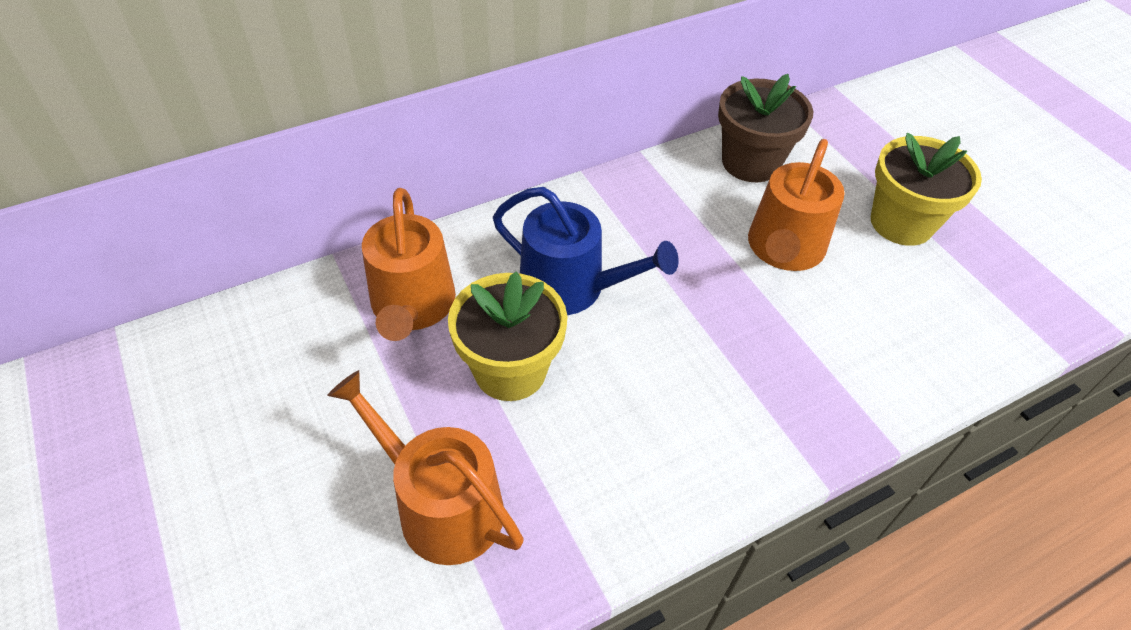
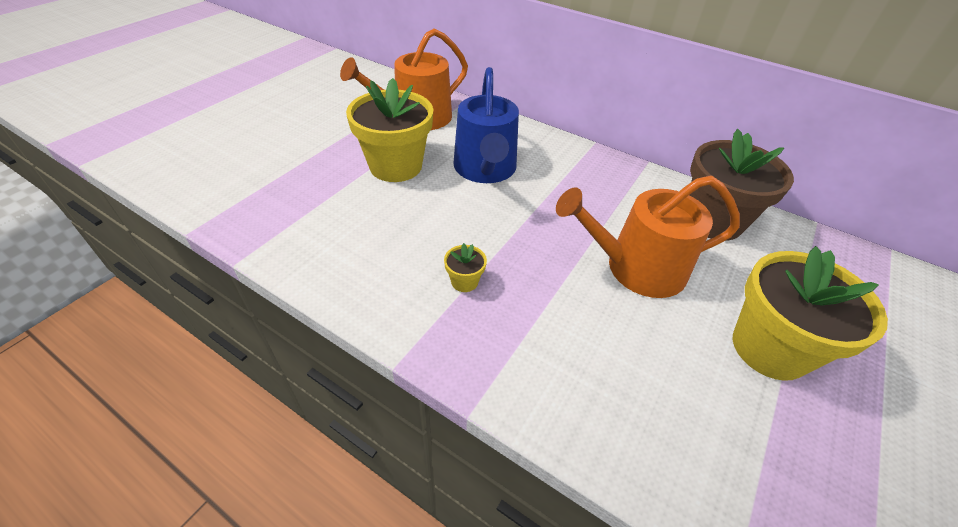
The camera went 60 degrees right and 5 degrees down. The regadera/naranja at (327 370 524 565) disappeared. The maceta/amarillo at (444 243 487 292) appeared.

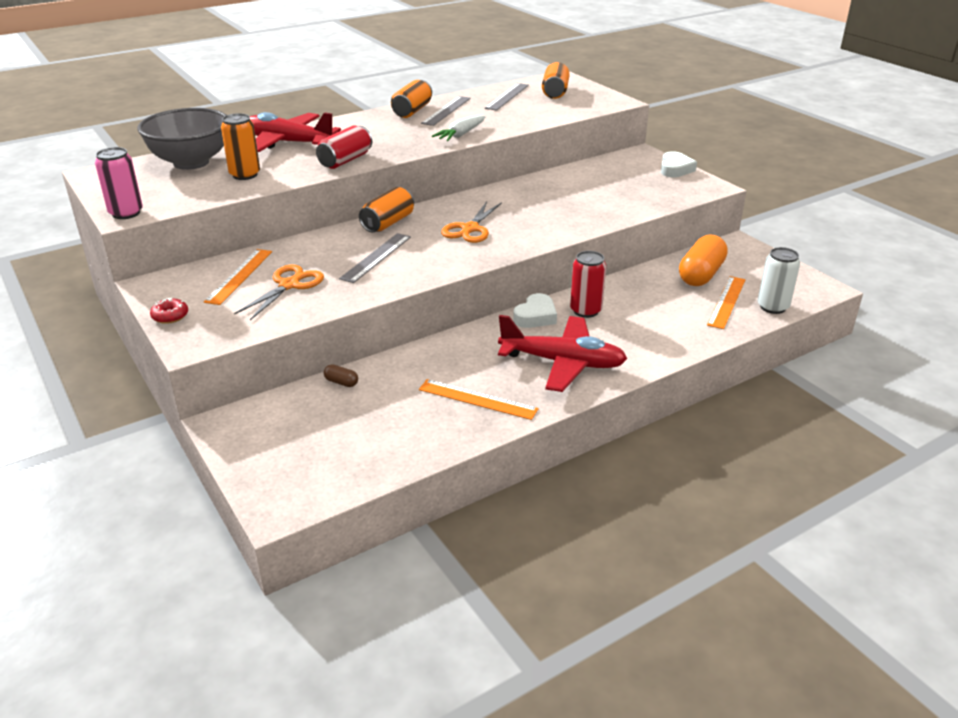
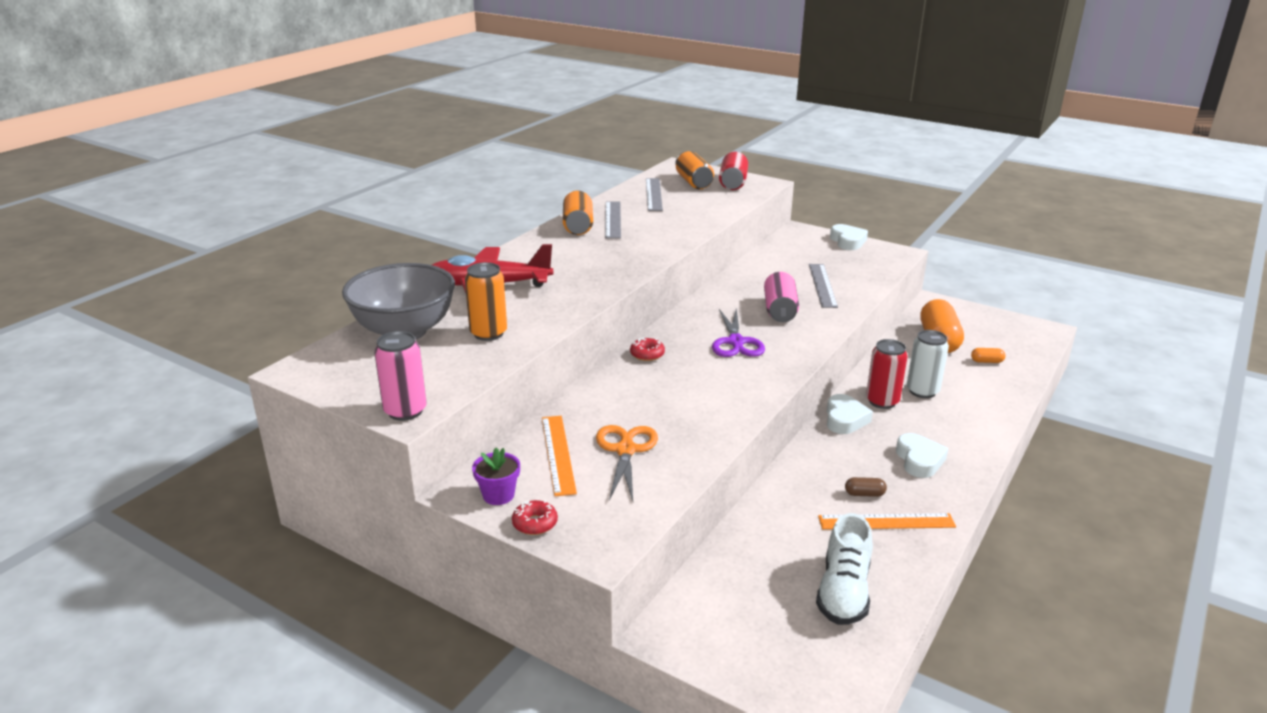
The camera went 25 degrees left and 5 degrees down. The lata/rojo moved from (316 126 372 169) to (719 152 748 190). The cápsula/marrón moved from (324 364 358 387) to (845 477 887 497). The regla/gris moved from (339 233 411 283) to (809 264 838 308). The lata/naranja at (359 187 414 232) was replaced by the rosquilla/rojo at (630 338 665 361). The zanahoria/blanco at (432 115 485 141) disappeared. The tijeras/naranja at (441 201 502 243) became the tijeras/morado at (712 308 765 357). The avión/rojo at (498 315 627 392) was replaced by the corazón/blanco at (896 433 948 478). The regla/naranja at (707 276 745 329) was replaced by the cápsula/naranja at (971 348 1006 363). The lata/blanco moved from (757 247 800 314) to (907 330 949 398). The maceta/morado at (472 447 520 505) appeared. The lata/rosa at (764 272 799 322) appeared. The zapato/blanco at (816 513 873 625) appeared.

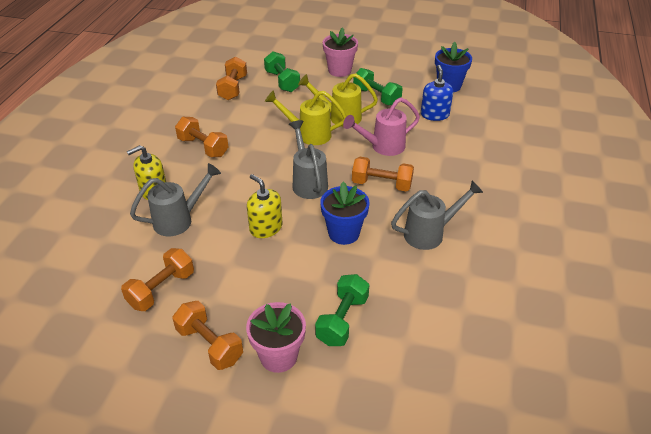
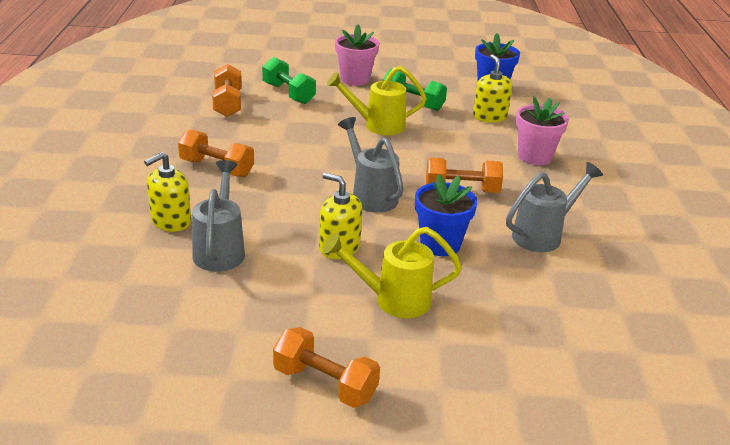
The camera went 15 degrees left and 10 degrees down. The mancuerna/naranja at (121 248 194 311) disappeared. The regadera/gris at (130 163 221 236) turned 45 degrees counterclockwise. The maceta/rosa moved from (246 302 306 373) to (516 96 569 165). The regadera/amarillo moved from (265 90 347 145) to (323 227 462 318). The mancuerna/verde at (315 274 369 346) disappeared. The regadera/rosa at (343 97 420 156) disappeared. The dispensador de jabón/azul at (421 65 453 121) became the dispensador de jabón/amarillo at (473 54 512 122).

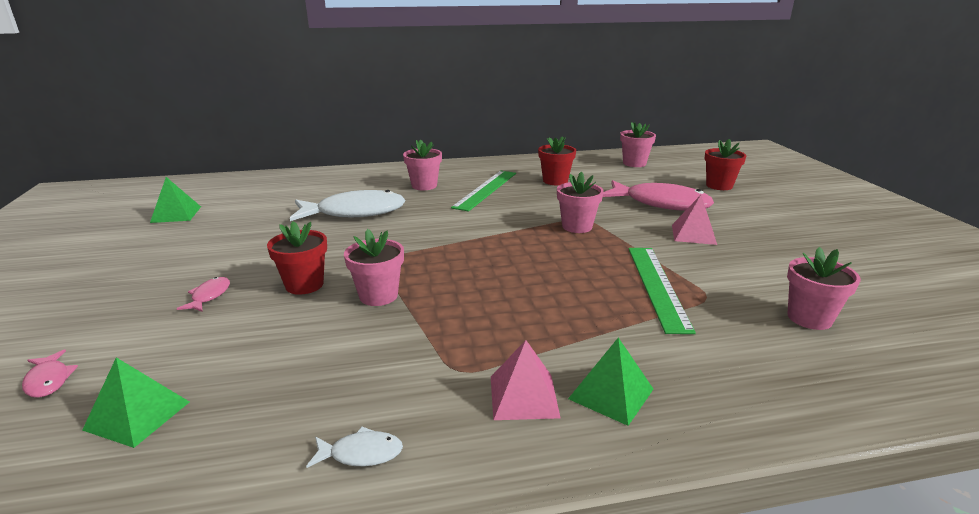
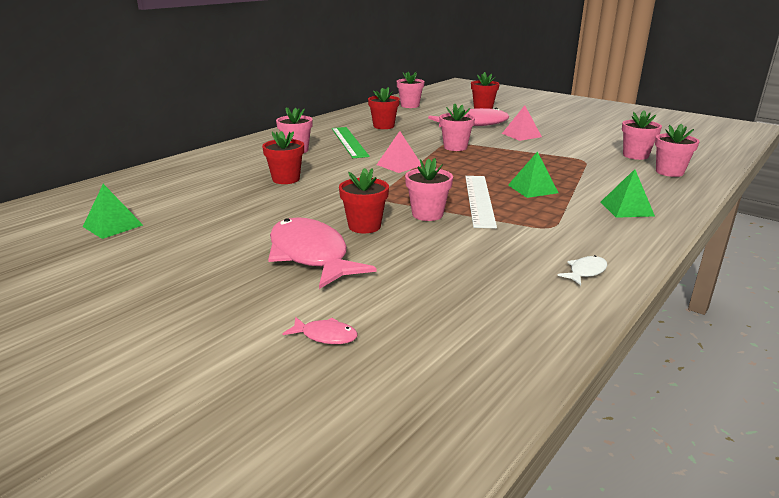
The camera went 40 degrees left and 0 degrees up. The pirámide/verde moved from (82 357 189 448) to (508 152 558 198). The pez/rosa at (177 277 230 312) changed to 2.40 times the size. The pez/blanco at (290 190 405 221) was replaced by the maceta/rojo at (262 131 304 184). The pirámide/rosa moved from (491 340 560 420) to (377 131 421 173). The regla/verde at (628 248 696 334) disappeared. The regla/blanco at (465 176 497 228) appeared. The maceta/rosa at (655 124 699 177) appeared.

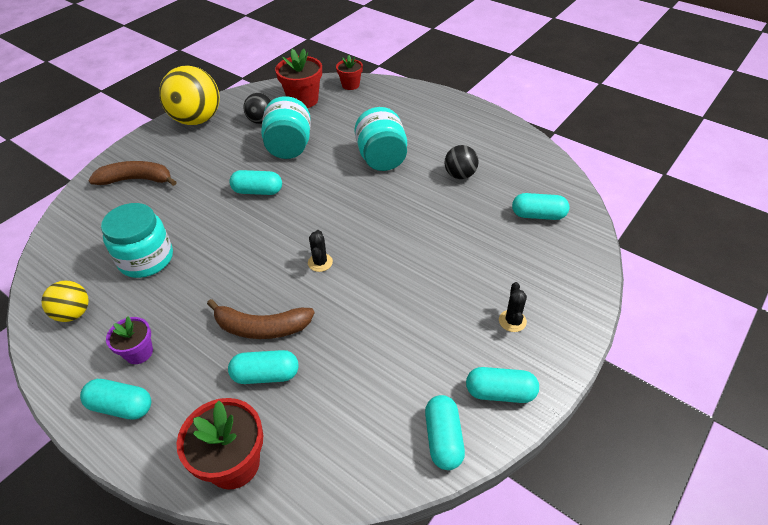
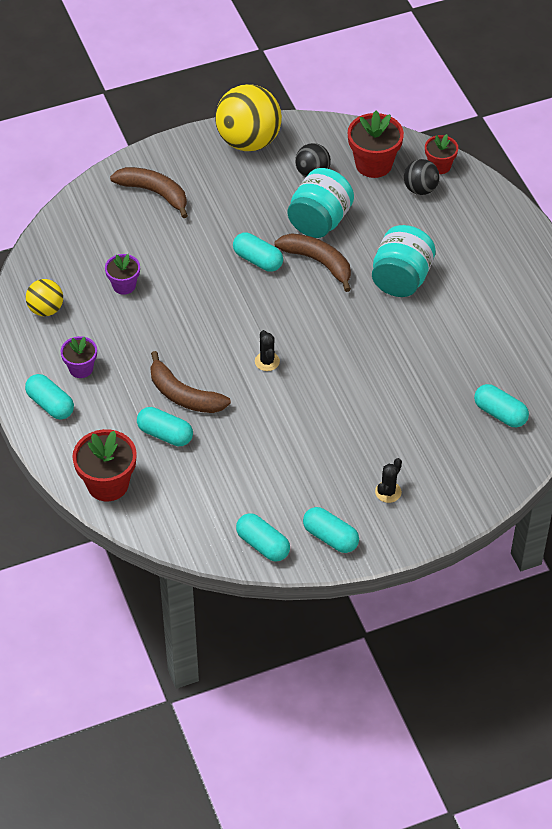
The camera went 30 degrees right and 5 degrees up. The tarro/turquesa at (101 203 173 278) was replaced by the maceta/morado at (105 254 140 295). The cactus/negro at (308 230 333 272) turned 45 degrees counterclockwise. The cápsula/turquesa at (425 395 465 470) turned 75 degrees counterclockwise. The pelota/negro moved from (444 145 479 179) to (404 159 440 195). The plátano/marrón at (274 233 351 292) appeared.

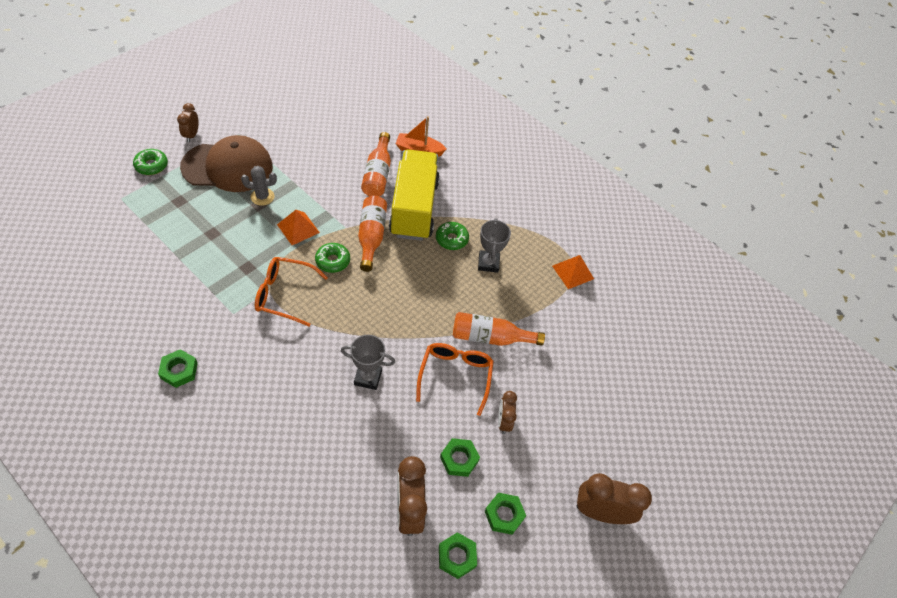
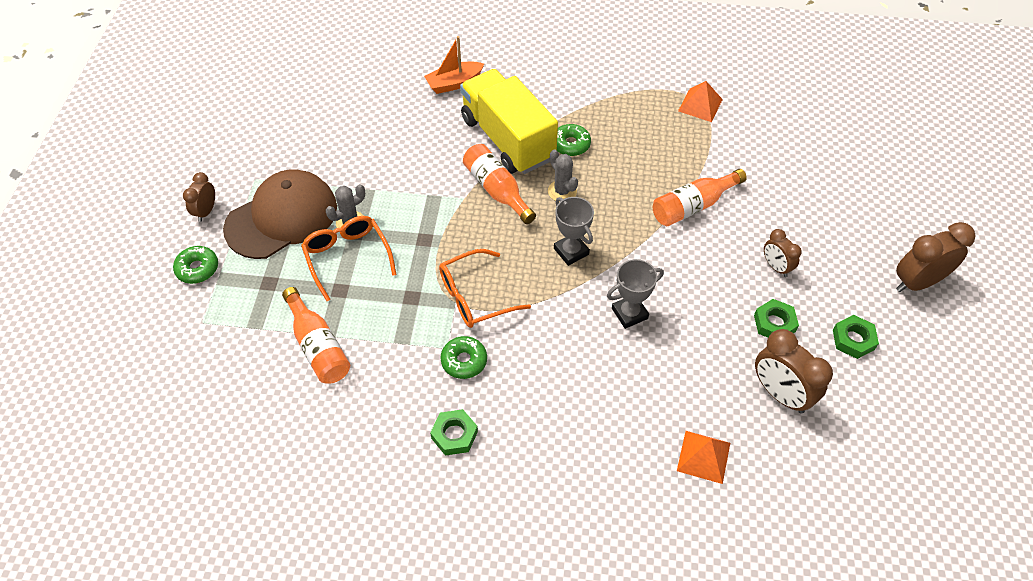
The camera went 30 degrees left and 0 degrees up. The despertador/marrón at (177 103 199 142) turned 45 degrees clockwise. The pirámide/naranja moved from (277 210 320 245) to (677 431 730 484). The rosquilla/verde moved from (315 243 350 273) to (440 336 487 379). The botella/naranja moved from (361 132 391 196) to (282 287 350 384). The gafas/naranja moved from (416 343 494 416) to (301 216 397 301). The tuerca/verde at (439 532 477 579) disappeared. The trofeo/gris moved from (478 218 511 273) to (554 197 594 266). The cactus/gris at (548 150 578 202) appeared.

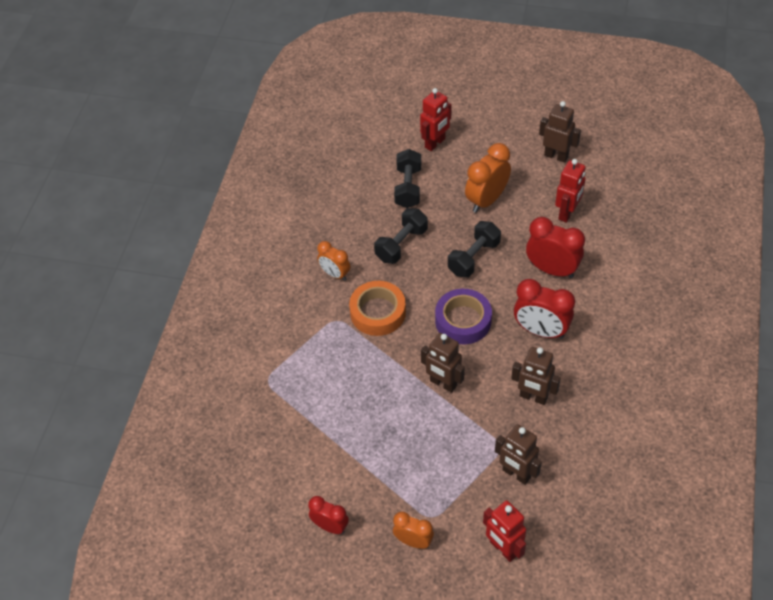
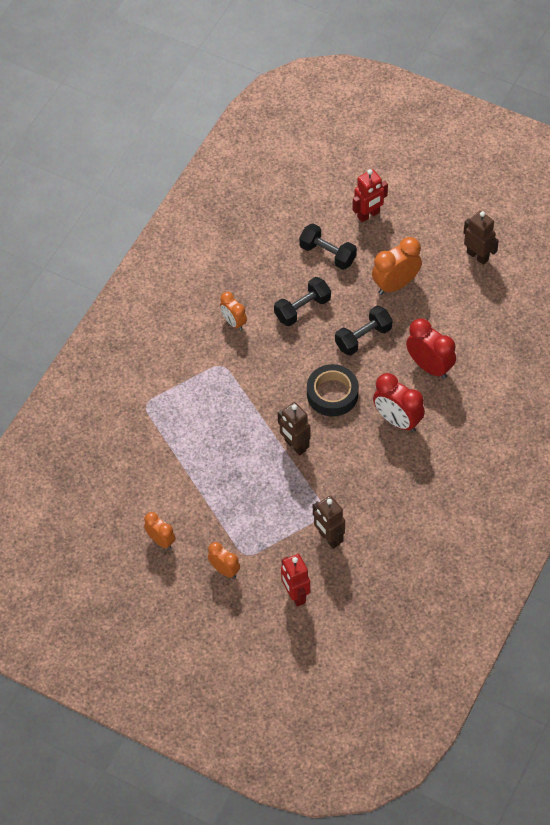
The camera went 15 degrees right and 5 degrees up. The despertador/rojo at (309 496 349 534) became the despertador/naranja at (144 512 175 549). The cinta adhesiva/naranja at (349 281 406 336) disappeared. The mancuerna/negro at (394 149 421 208) turned 75 degrees counterclockwise. The cinta adhesiva/morado at (435 289 492 344) became the cinta adhesiva/negro at (307 364 359 417). The robot/marrón at (511 347 561 405) disappeared. The robot/rojo at (555 159 586 223) disappeared.

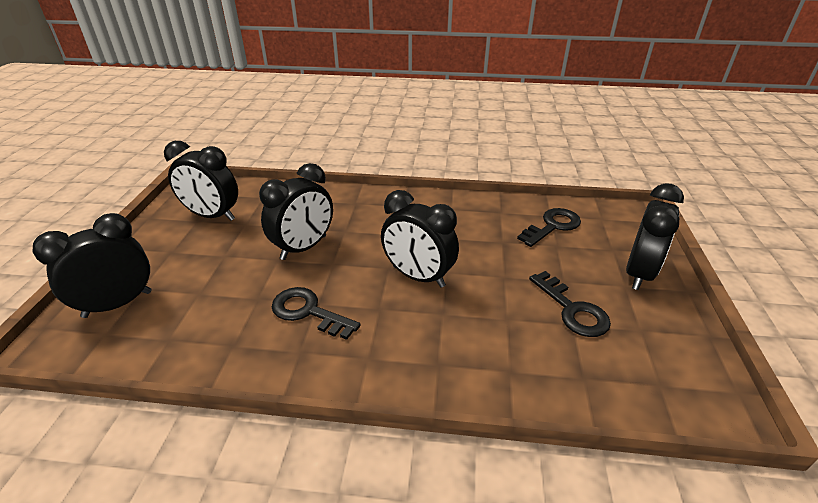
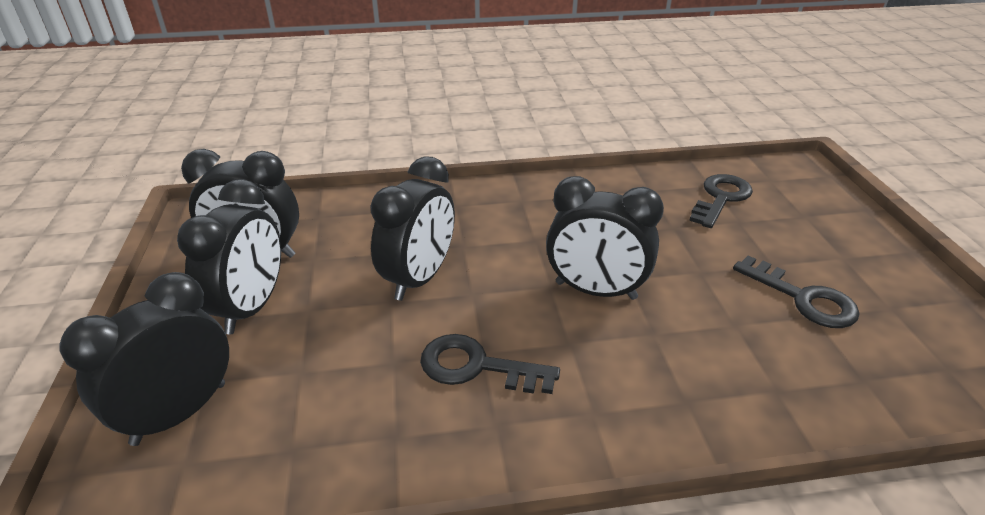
The camera went 15 degrees left and 0 degrees up. The despertador/negro moved from (626 183 684 290) to (177 179 281 334).

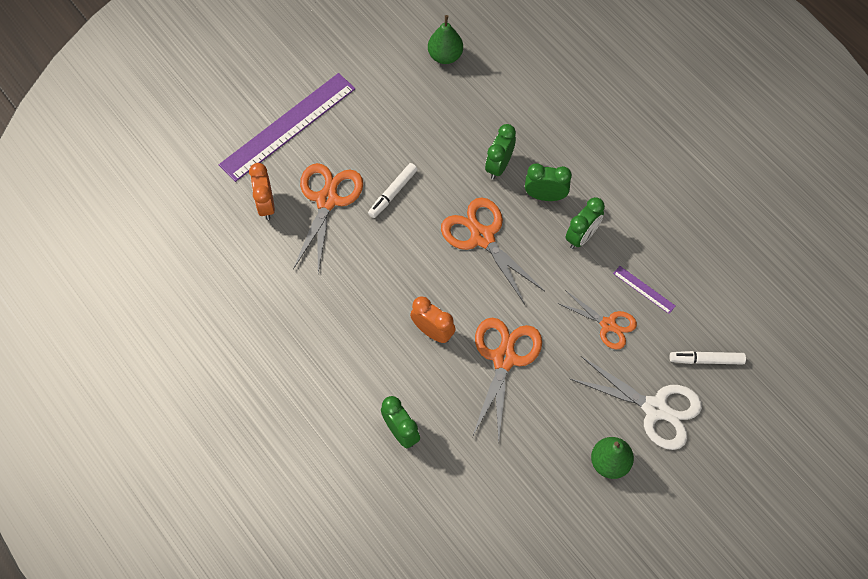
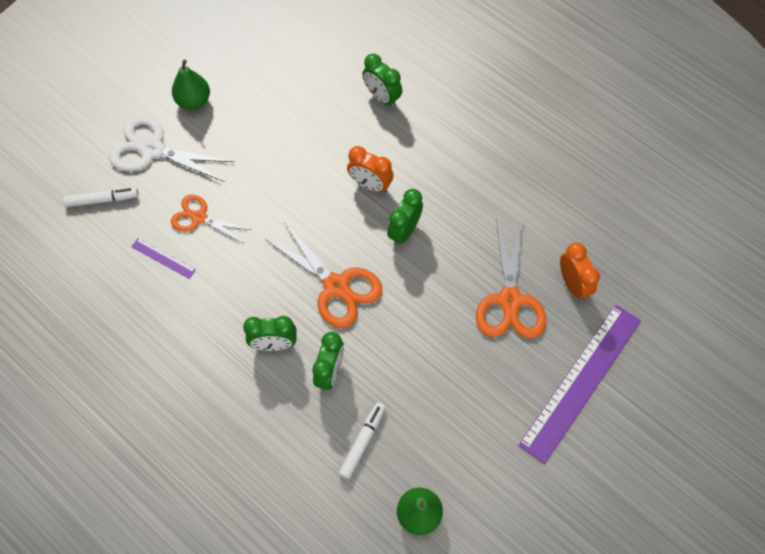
The camera went 170 degrees right and 0 degrees up. The rotulador/blanco moved from (368 163 418 218) to (339 402 386 479). The tijeras/naranja at (472 318 542 443) disappeared. The despertador/verde moved from (566 197 605 249) to (387 189 423 246).

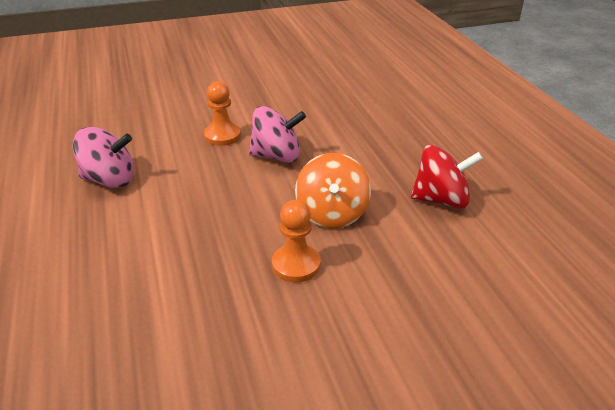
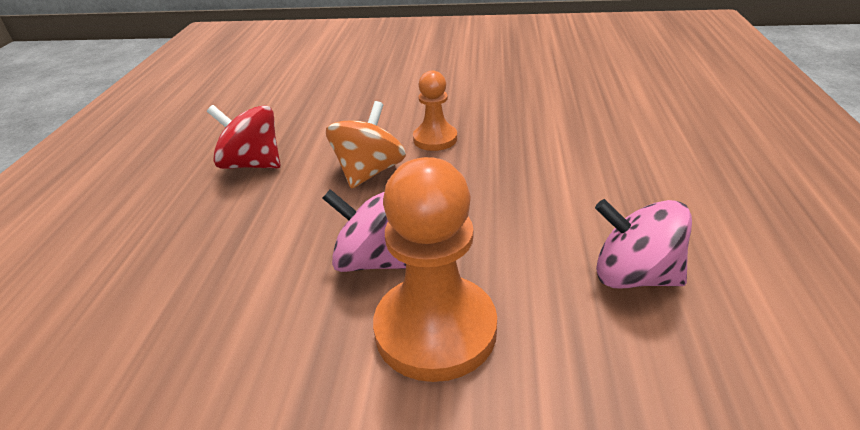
The camera went 155 degrees left and 0 degrees up. The peón/naranja at (204 81 241 146) changed to 1.78 times the size.

